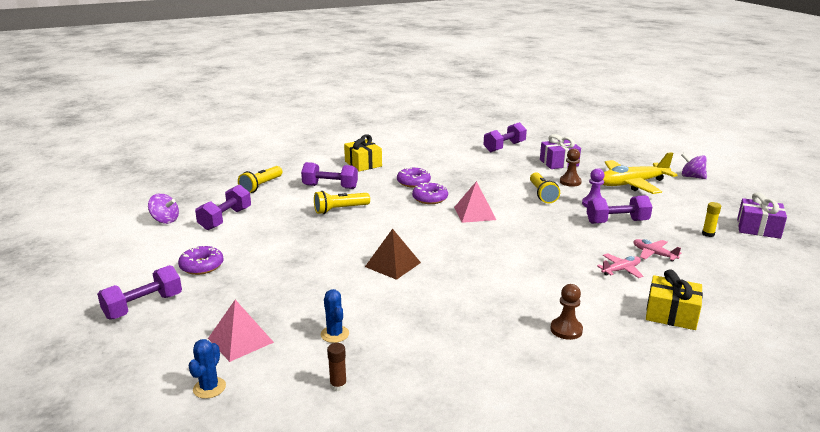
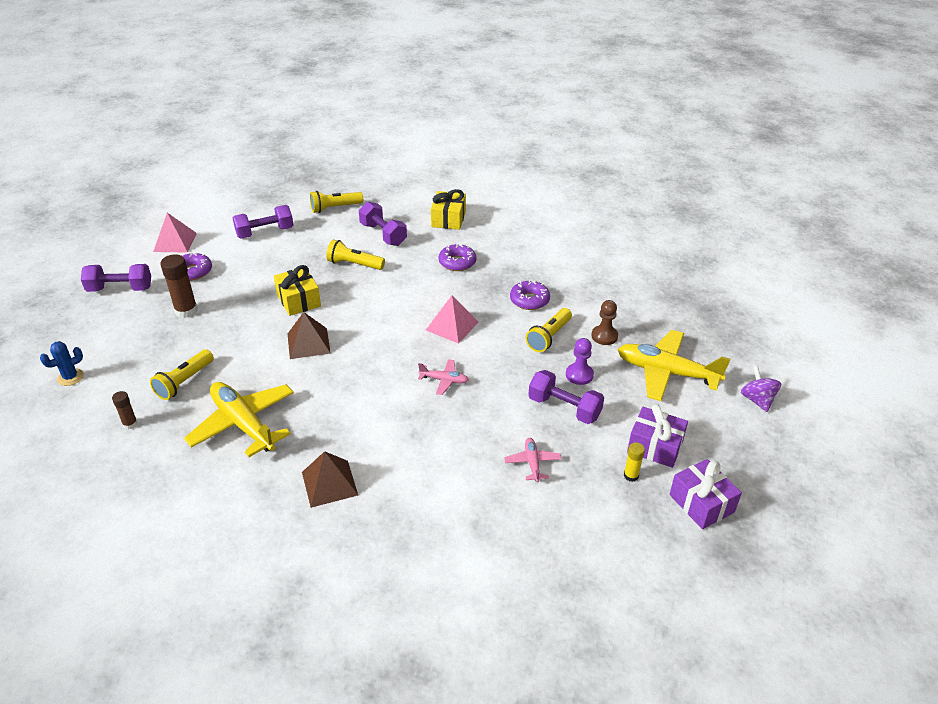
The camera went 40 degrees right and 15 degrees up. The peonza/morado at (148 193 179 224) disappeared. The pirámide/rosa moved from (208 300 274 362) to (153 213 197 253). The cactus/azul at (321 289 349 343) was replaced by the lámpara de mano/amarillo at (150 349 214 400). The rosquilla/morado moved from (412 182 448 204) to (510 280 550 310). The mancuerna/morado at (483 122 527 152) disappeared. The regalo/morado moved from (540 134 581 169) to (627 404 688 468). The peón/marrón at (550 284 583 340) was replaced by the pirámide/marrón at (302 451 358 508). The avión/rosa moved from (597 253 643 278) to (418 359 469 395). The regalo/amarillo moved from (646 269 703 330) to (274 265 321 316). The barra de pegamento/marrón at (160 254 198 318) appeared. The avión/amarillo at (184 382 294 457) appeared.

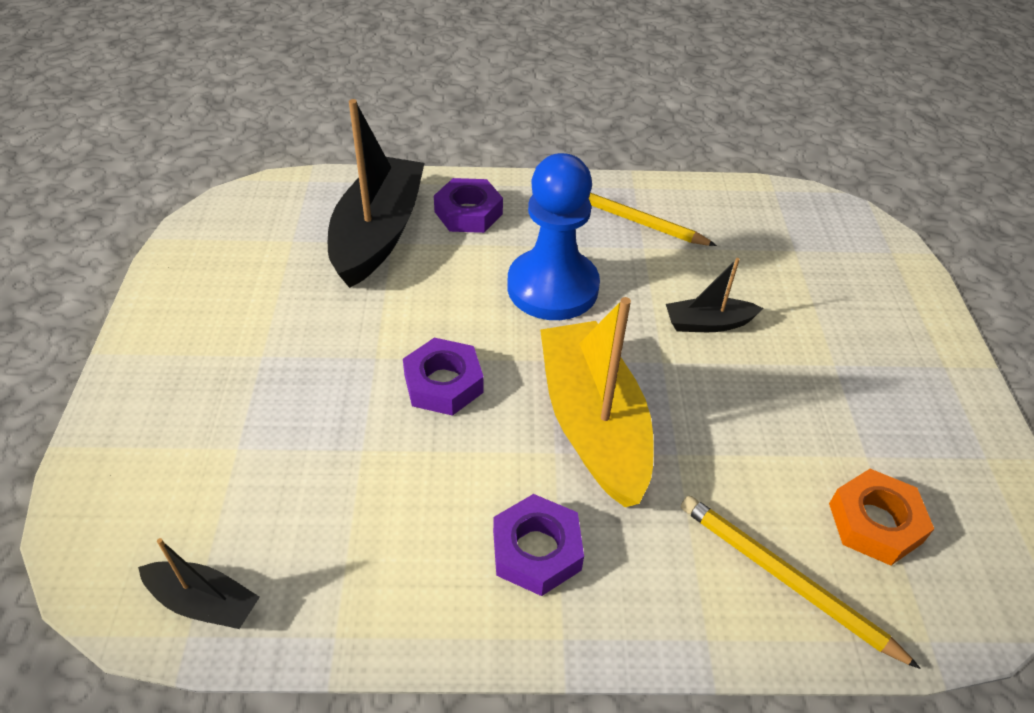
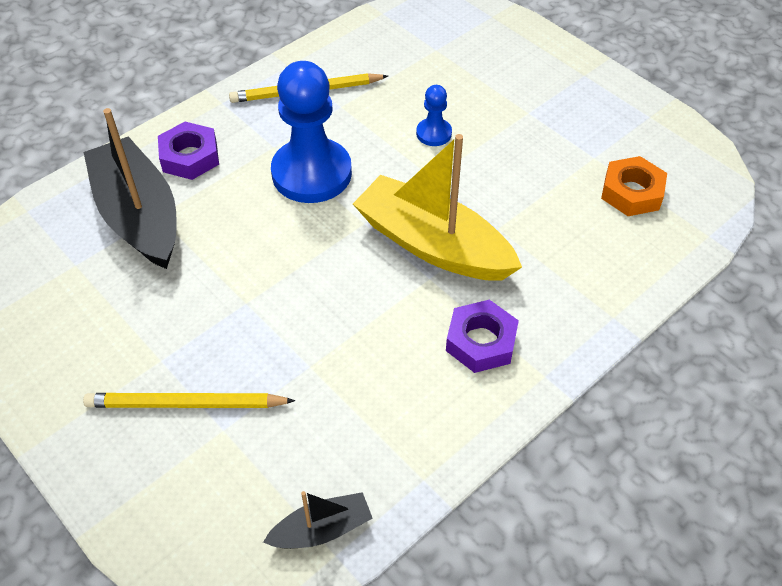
The camera went 40 degrees left and 5 degrees up. The tuerca/morado at (403 338 484 416) disappeared. The barco/negro at (666 258 763 332) was replaced by the peón/azul at (416 85 452 146). The lápiz/amarillo moved from (681 496 921 669) to (83 393 295 408).

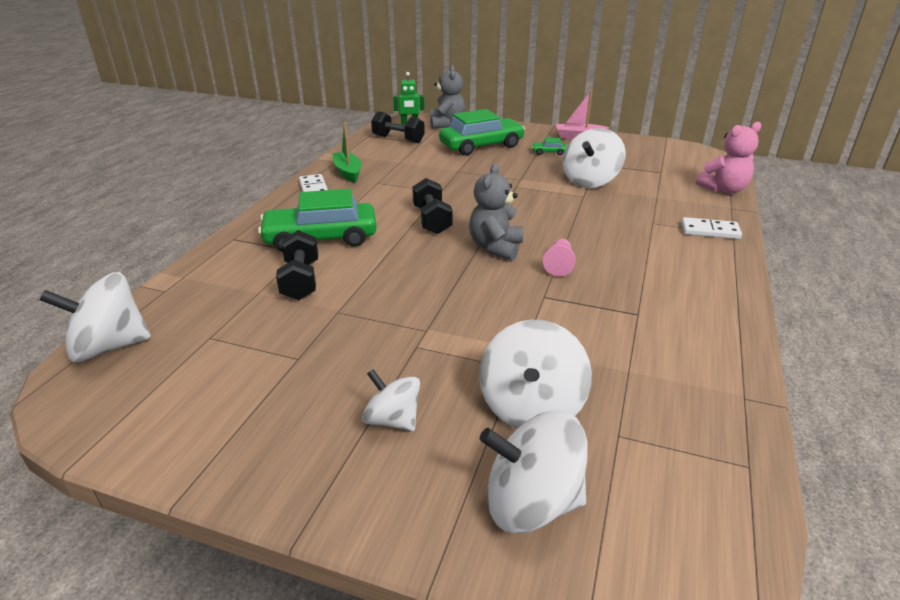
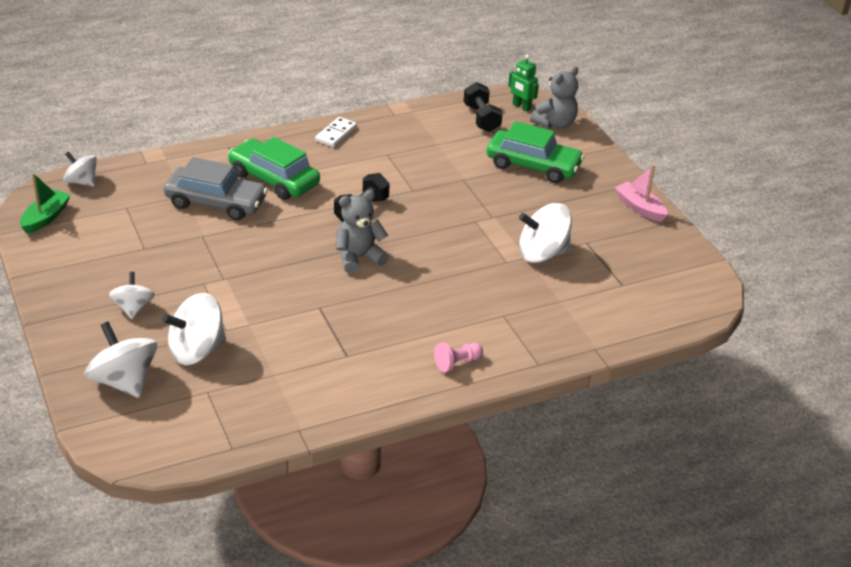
The camera went 45 degrees right and 5 degrees up. The peonza/blanco at (40 272 151 362) changed to 0.62 times the size. The mancuerna/negro at (276 230 318 300) was replaced by the coche/gris at (164 157 268 220). The barco/verde moved from (332 123 361 183) to (20 173 71 234). The coche/verde at (532 138 567 155) disappeared. The peón/rosa moved from (543 239 576 276) to (434 343 483 372). The ficha de dominó/blanco at (682 217 742 239) disappeared. The osito/rosa at (696 122 762 194) disappeared.

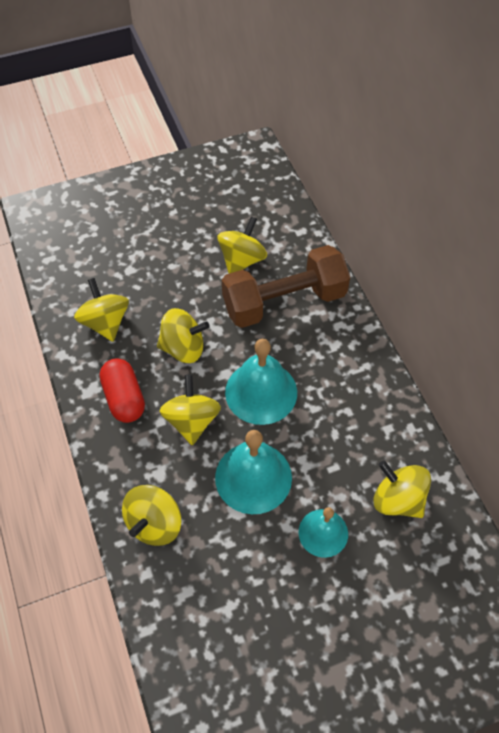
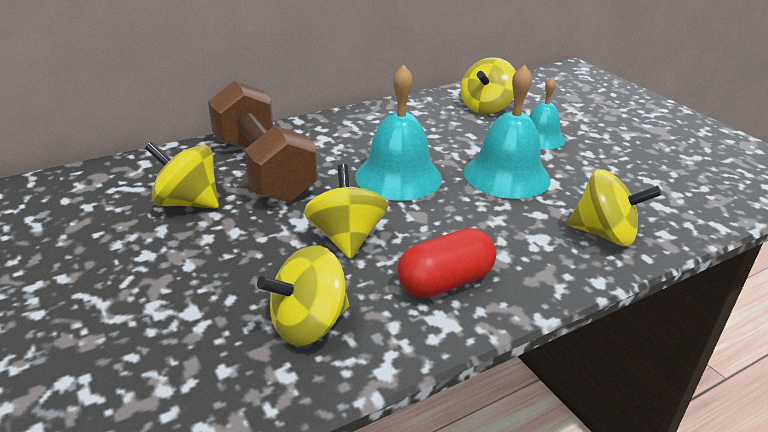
The camera went 100 degrees left and 25 degrees down. The peonza/amarillo at (159 375 221 445) disappeared.

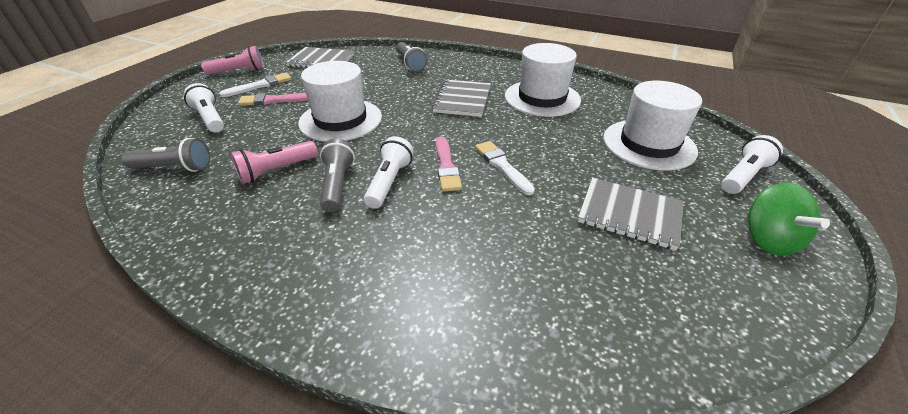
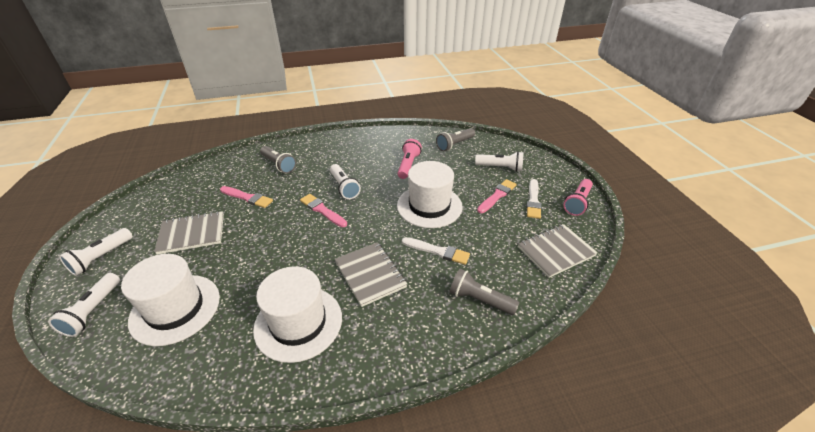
The camera went 140 degrees right and 0 degrees up. The lámpara de mano/gris moved from (320 138 355 212) to (260 146 296 174). The pincel/blanco moved from (475 141 535 195) to (402 237 470 265). The peonza/verde at (747 182 830 256) was replaced by the lámpara de mano/blanco at (59 228 133 276). The pincel/rosa at (220 186 273 208) appeared.

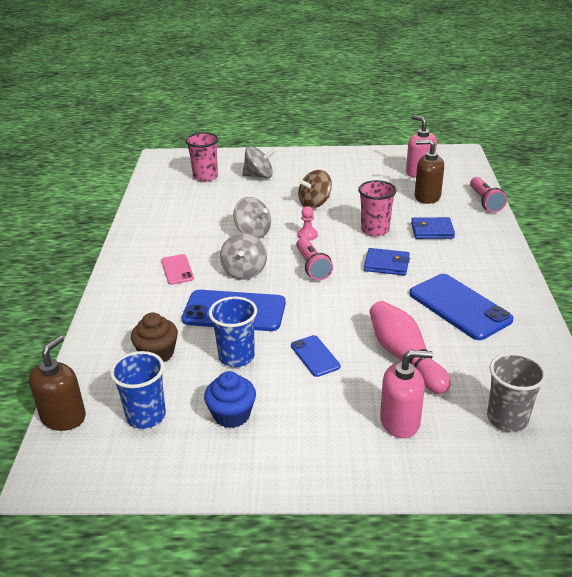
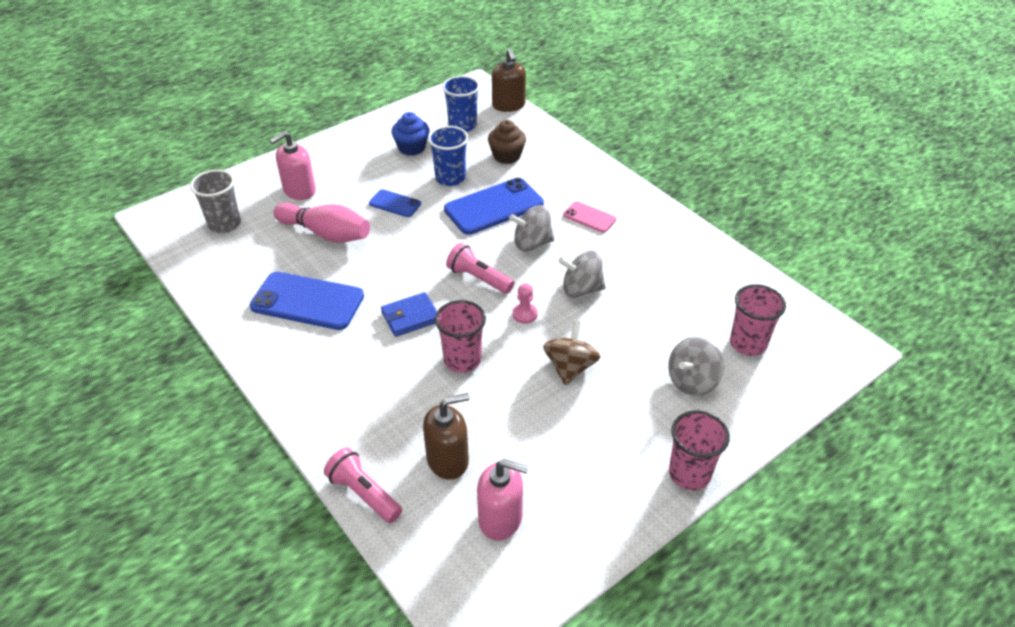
The camera went 140 degrees right and 10 degrees up. The peonza/gris at (220 233 267 280) turned 60 degrees counterclockwise. The cartera/azul at (411 217 455 239) disappeared. The vaso/rosa at (669 410 730 490) appeared.

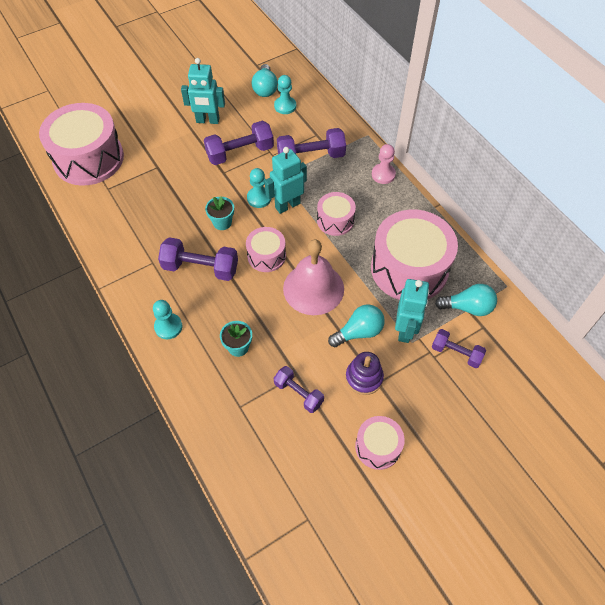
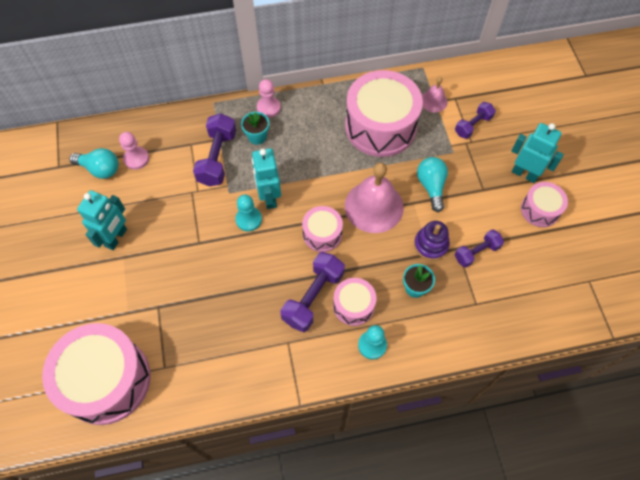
The camera went 70 degrees left and 5 degrees up. The mancuerna/morado at (204 121 274 165) disappeared. The maceta/turquesa moved from (205 197 234 230) to (241 112 269 145). The peón/turquesa at (274 75 296 114) became the peón/rosa at (119 132 149 170). The tambor/rosa moved from (317 192 356 236) to (333 278 376 326). The juguete apilable/morado moved from (345 352 384 395) to (414 221 450 261). The robot/turquesa moved from (395 279 429 343) to (511 123 564 183). The bombilla/turquesa at (435 284 497 316) was replaced by the campana/rosa at (422 77 448 112).

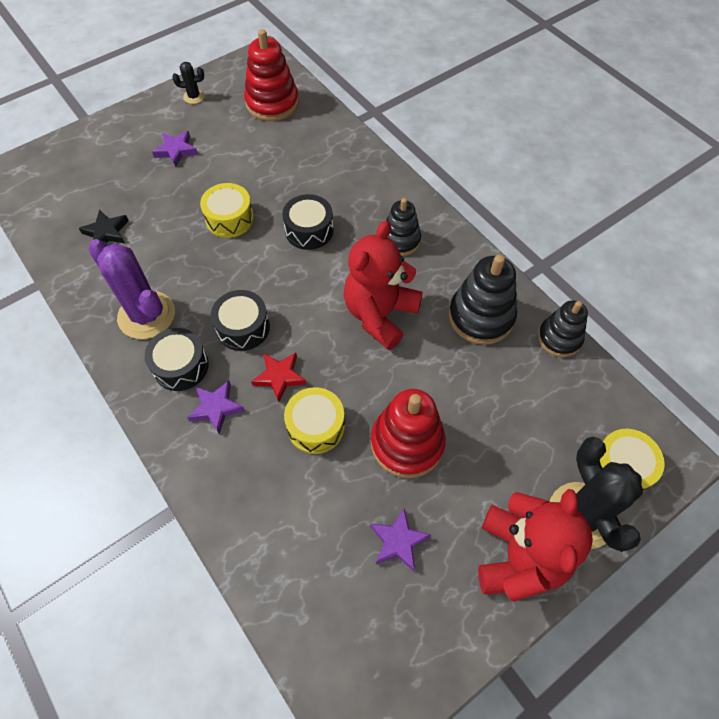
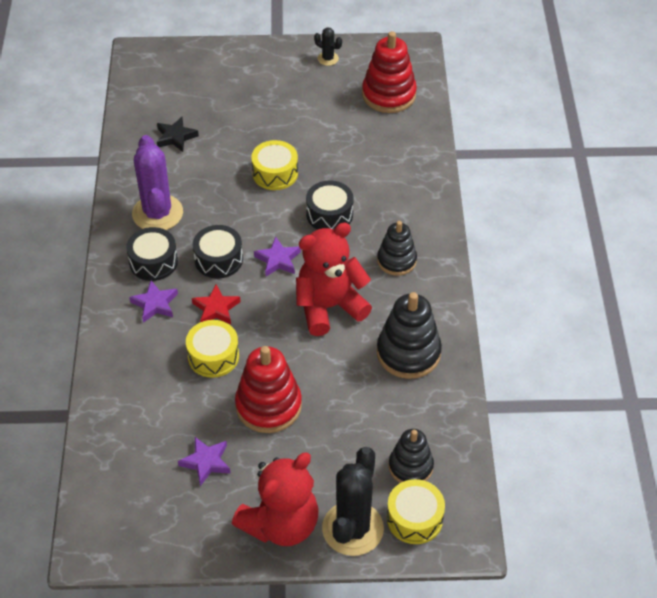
The camera went 35 degrees right and 10 degrees down. The estrella/morado moved from (152 131 198 167) to (254 236 301 276). The juguete apilable/negro moved from (538 300 588 357) to (389 429 434 483).

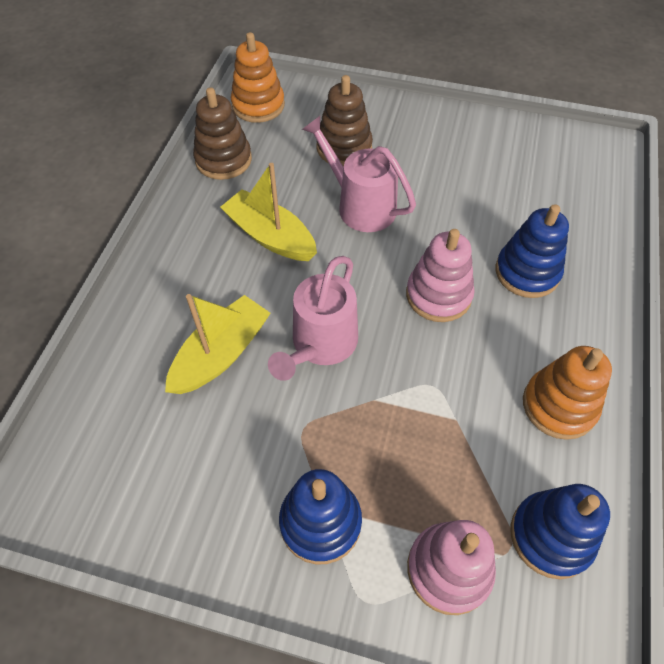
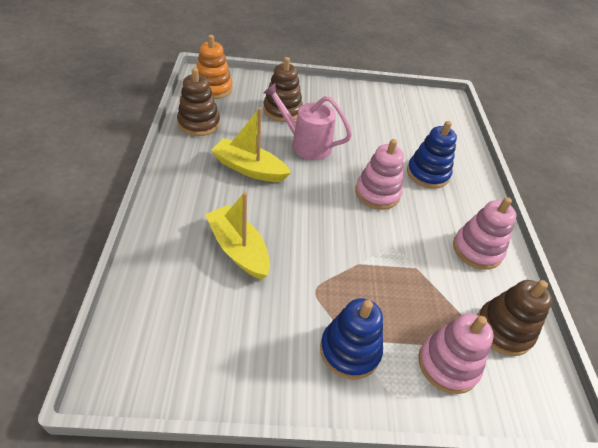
The camera went 20 degrees left and 10 degrees down. The barco/amarillo at (165 294 270 394) turned 60 degrees counterclockwise. The regadera/rosa at (268 256 358 381) disappeared. The juguete apilable/azul at (511 484 610 579) became the juguete apilable/marrón at (477 280 552 356). The juguete apilable/naranja at (523 346 612 440) became the juguete apilable/rosa at (453 197 516 270).

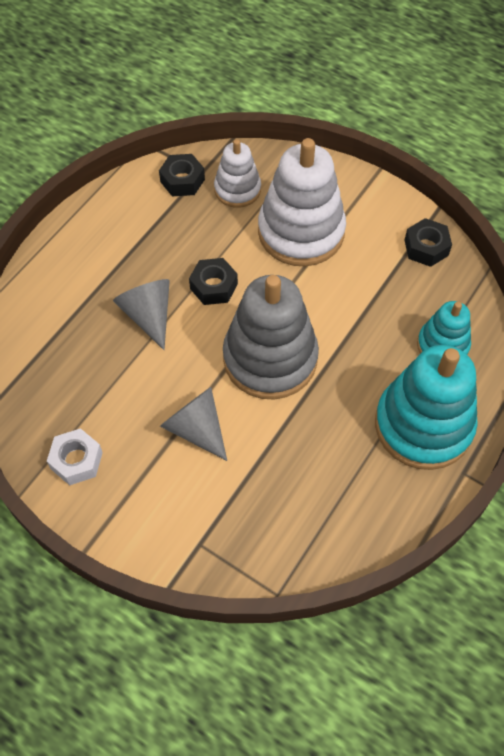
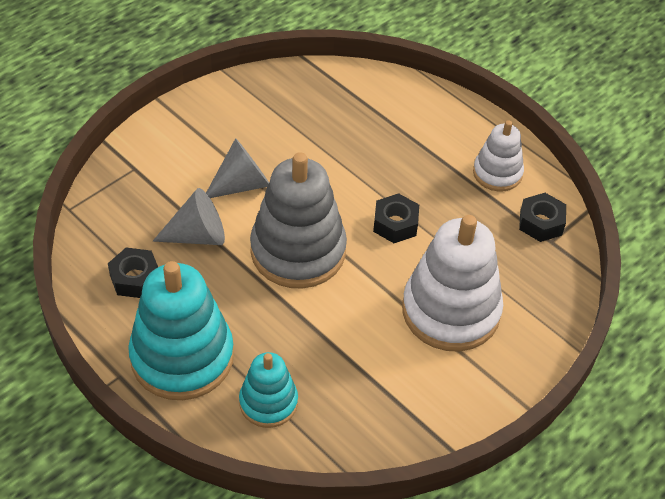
The camera went 100 degrees right and 10 degrees down. The tuerca/blanco at (47 428 103 485) disappeared. The cono/gris moved from (113 279 170 350) to (153 188 225 245). The juguete apilable/blanco moved from (214 139 261 208) to (473 120 524 191). The tuerca/negro moved from (405 218 452 267) to (108 248 158 298).

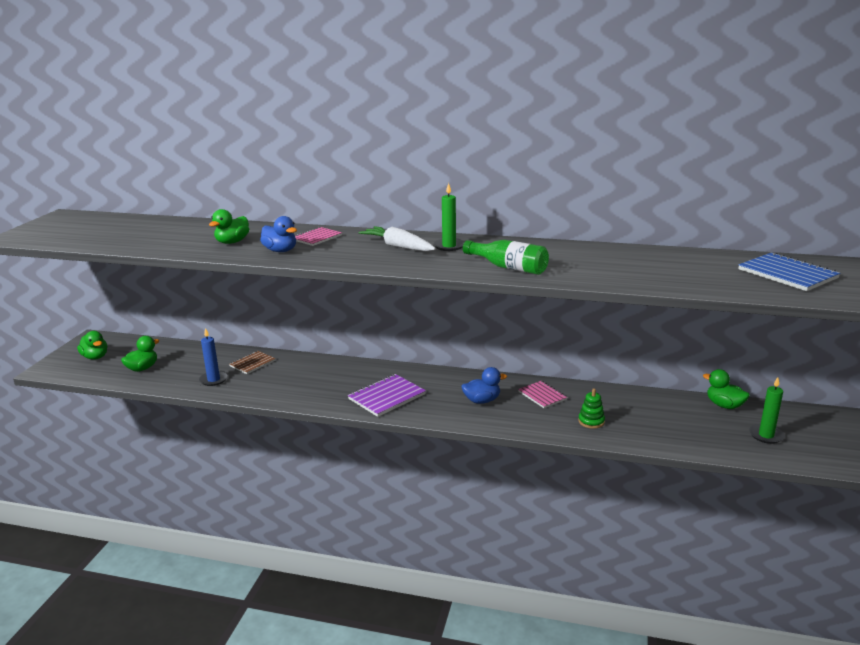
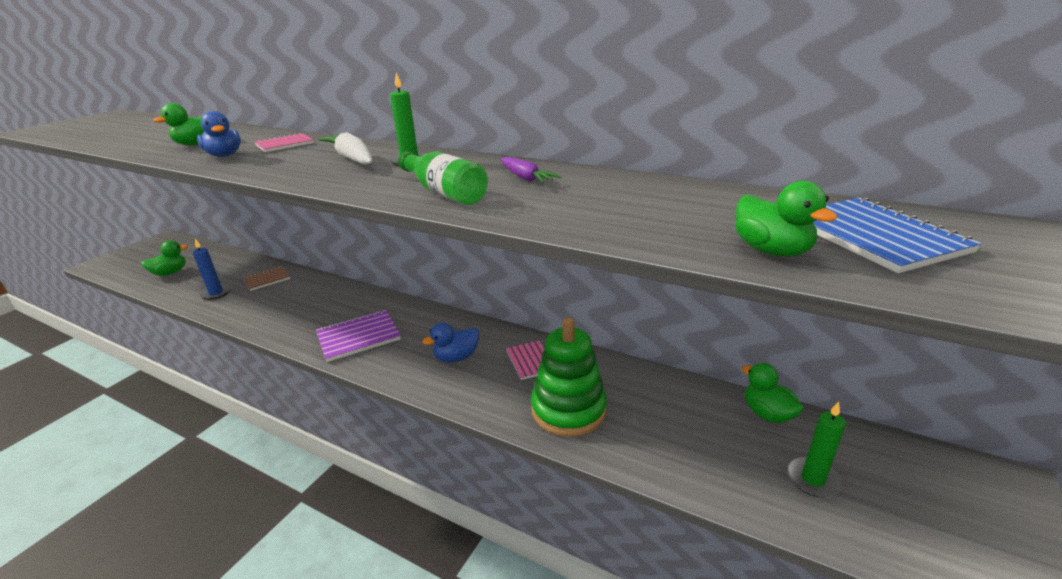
The camera went 15 degrees right and 5 degrees up. The pato/verde moved from (77 331 107 360) to (736 181 838 257). The pato/azul at (461 367 507 404) turned 150 degrees clockwise. The juguete apilable/verde at (578 388 605 429) changed to 2.16 times the size. The zanahoria/morado at (500 157 561 183) appeared.

